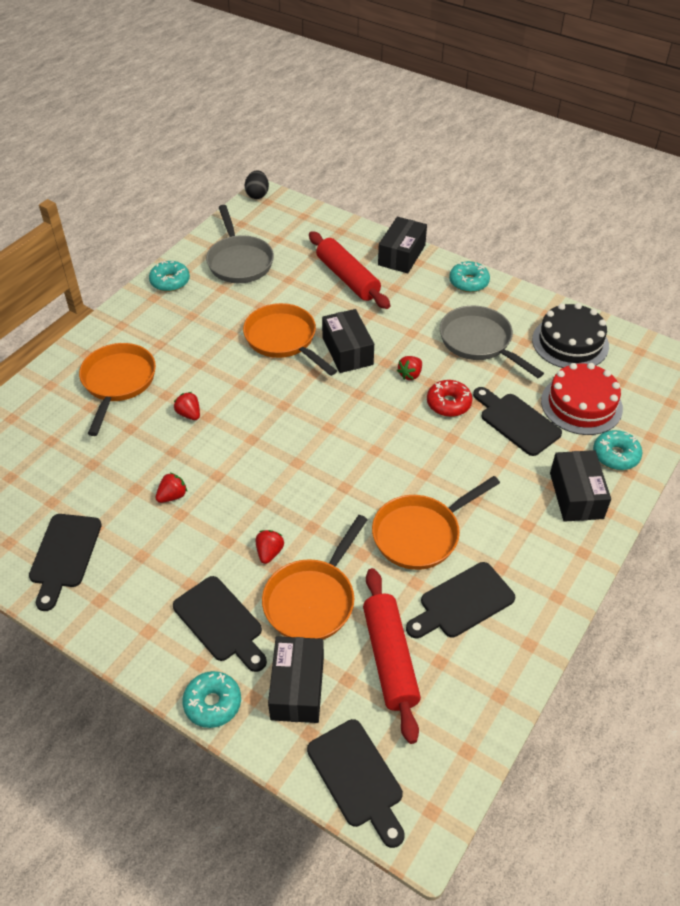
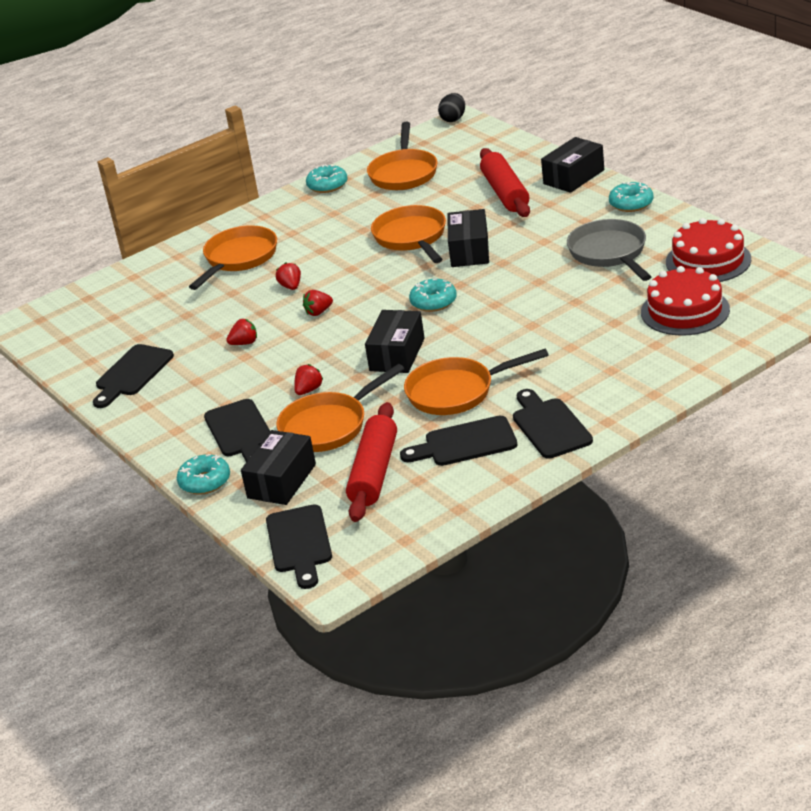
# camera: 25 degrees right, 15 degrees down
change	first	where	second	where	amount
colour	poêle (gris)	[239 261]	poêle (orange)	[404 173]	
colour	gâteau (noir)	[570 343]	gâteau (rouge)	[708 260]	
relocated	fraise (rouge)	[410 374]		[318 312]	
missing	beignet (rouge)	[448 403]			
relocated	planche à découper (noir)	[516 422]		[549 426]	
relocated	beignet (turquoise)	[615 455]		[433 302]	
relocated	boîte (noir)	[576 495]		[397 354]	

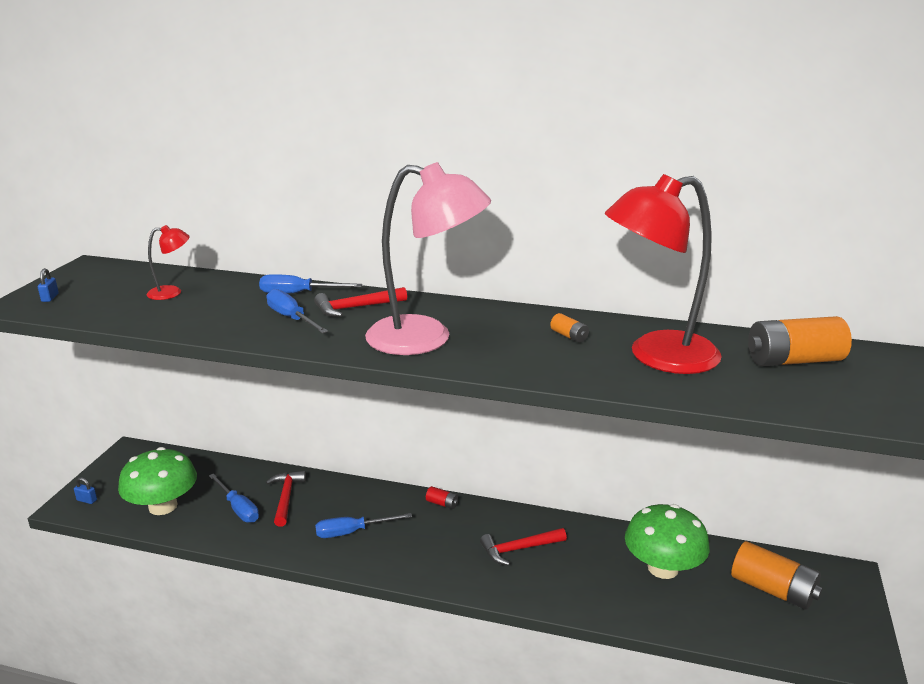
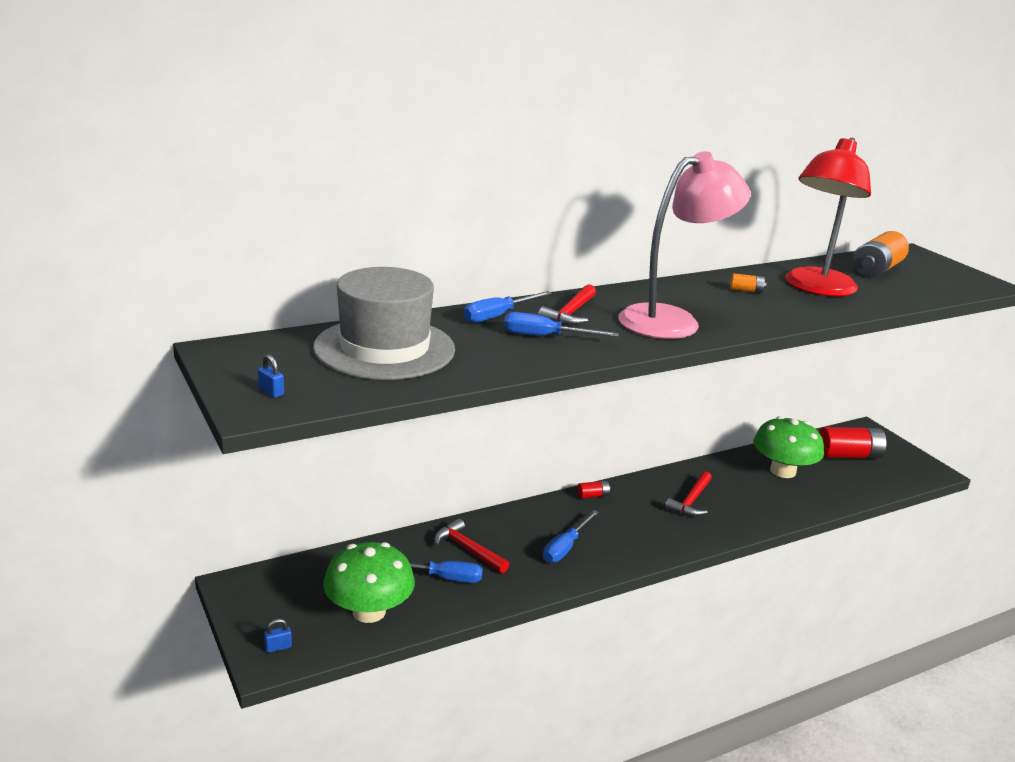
# camera: 45 degrees left, 0 degrees up
change	first	where	second	where	amount
exchanged	lampe (rouge)	[172 292]	chapeau (gris)	[384 348]	
colour	pile (orange)	[773 589]	pile (rouge)	[848 455]	

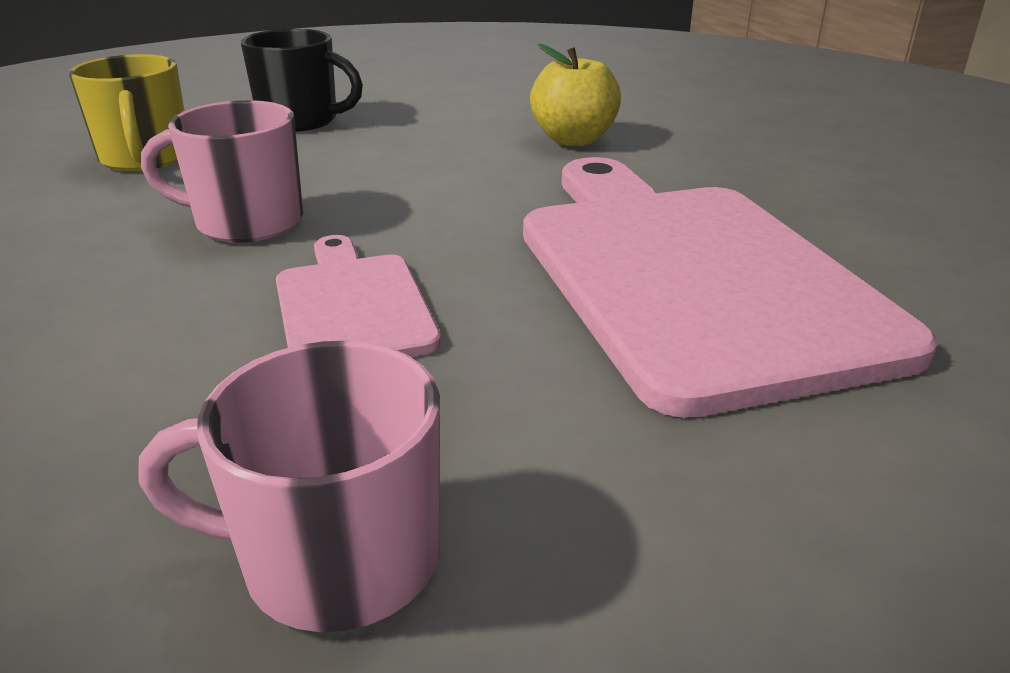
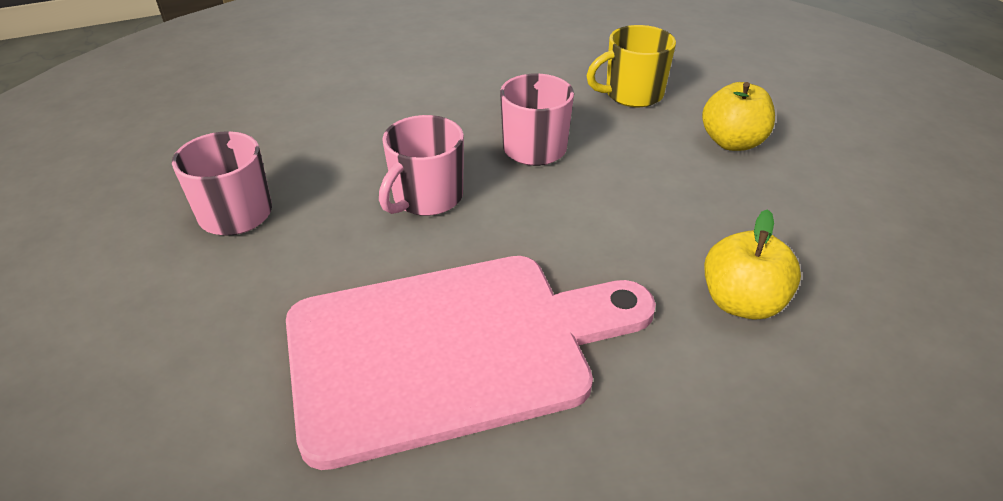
# camera: 90 degrees right, 10 degrees up
change	first	where	second	where	amount
exchanged	tasse (noir)	[301 121]	pomme (jaune)	[732 142]	
exchanged	planche à découper (rose)	[352 306]	tasse (rose)	[426 198]	

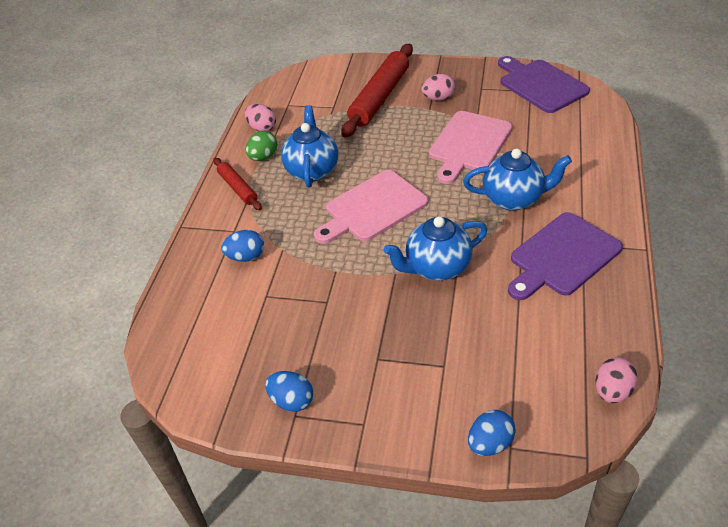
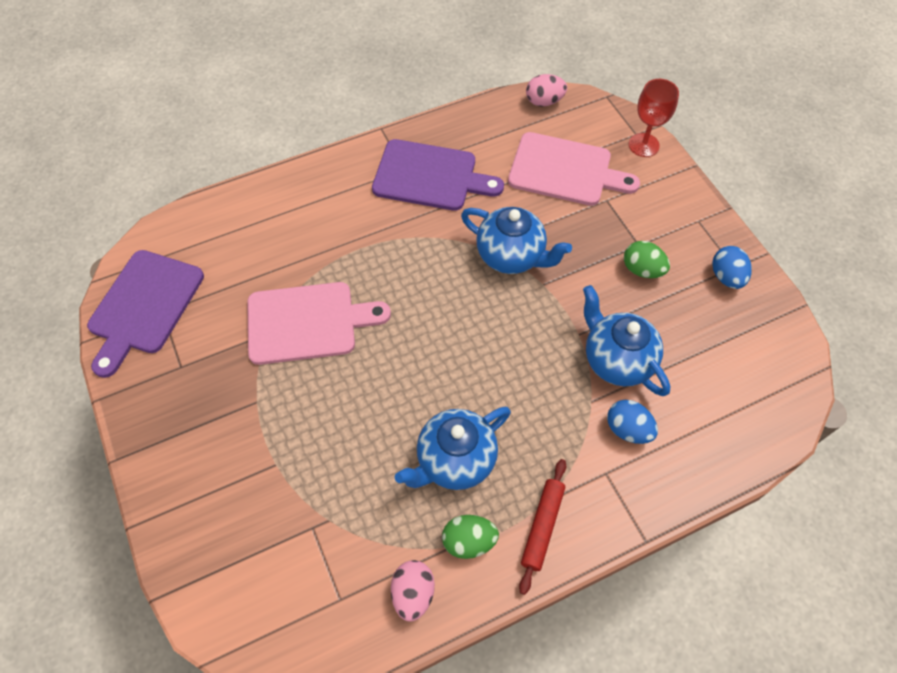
# camera: 130 degrees left, 15 degrees up
change	first	where	second	where	amount
missing	rouleau à pâtisserie (rouge)	[380 97]			
missing	œuf (rose)	[438 98]			
relocated	théière (bleu)	[514 199]		[616 360]	
relocated	planche à découper (rose)	[372 208]		[565 170]	
exchanged	œuf (bleu)	[490 443]	verre à pied (rouge)	[643 145]	
appeared			œuf (vert)	[642 270]	

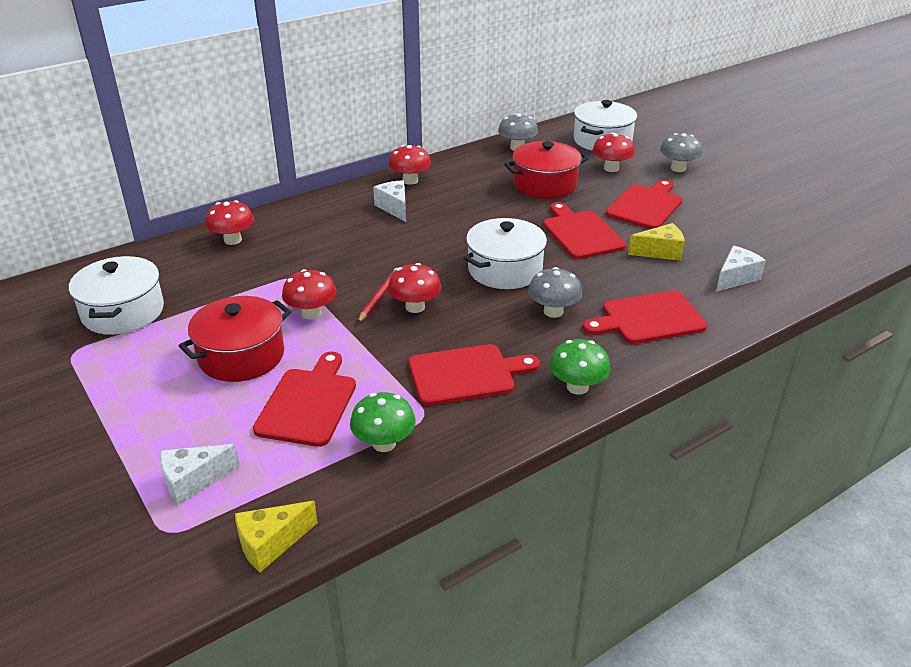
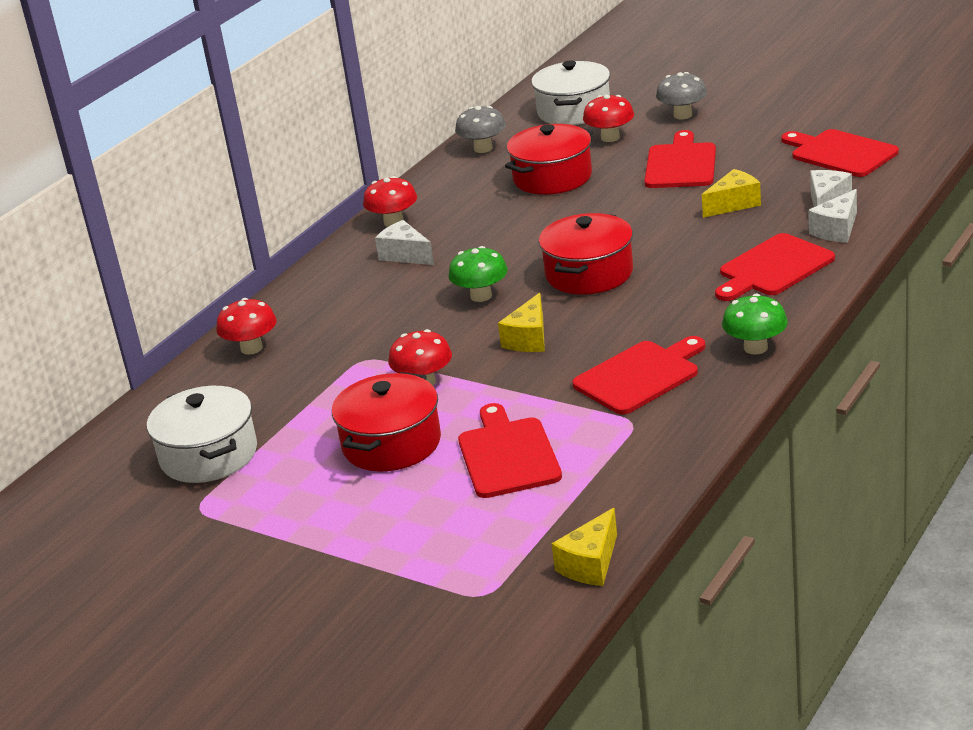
# camera: 20 degrees left, 5 degrees down
change	first	where	second	where	amount
relocated	planche à découper (rouge)	[581 233]		[840 153]	
colour	marmite (blanc)	[505 269]	marmite (rouge)	[589 273]	
exchanged	champignon (rouge)	[415 307]	fromage (jaune)	[529 339]	
missing	champignon (gris)	[553 311]			
missing	crayon (rouge)	[379 297]			
relocated	champignon (vert)	[384 443]		[481 296]	
relocated	fromage (blanc)	[193 481]		[837 230]	

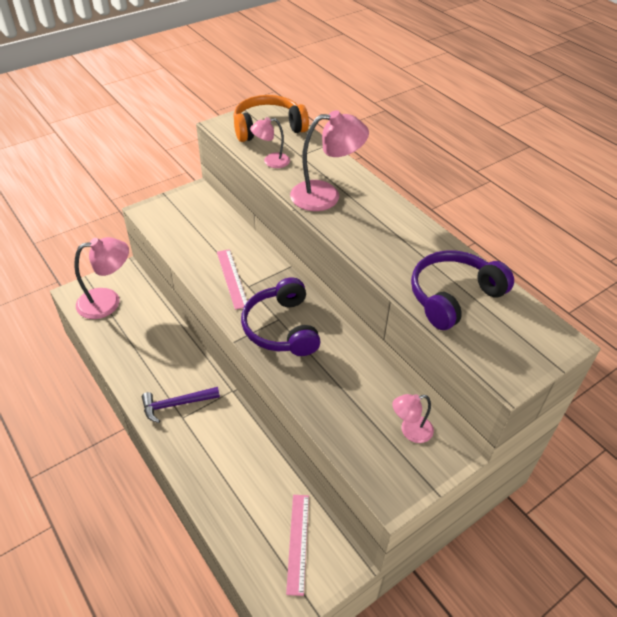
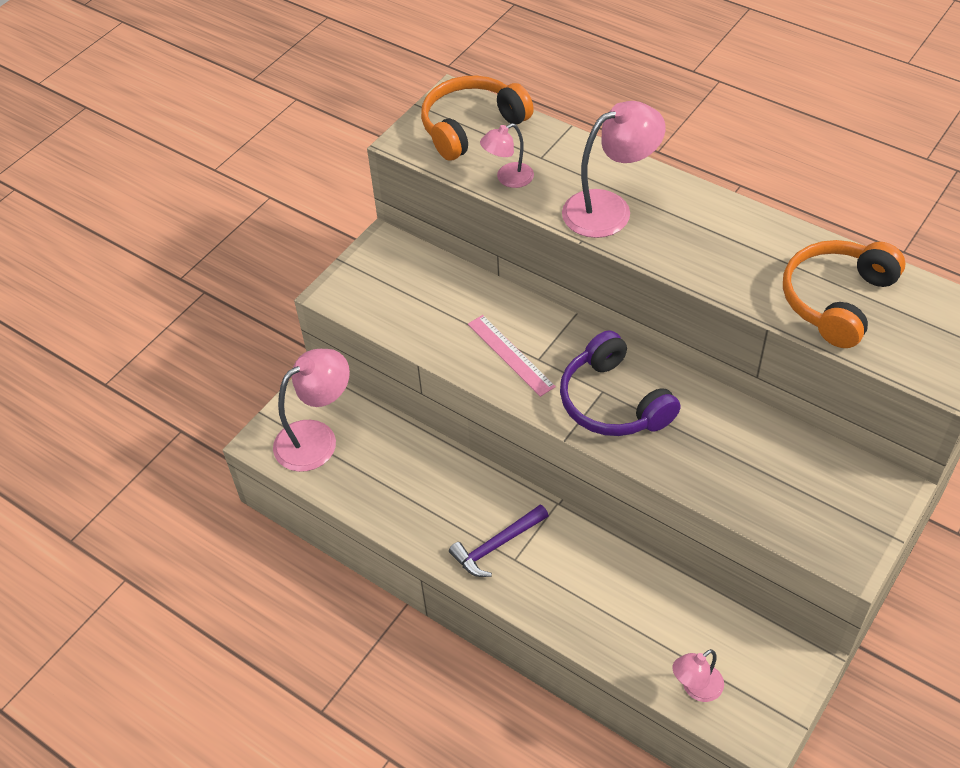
# camera: 15 degrees left, 5 degrees up
change	first	where	second	where	amount
colour	casque audio (violet)	[453 296]	casque audio (orange)	[836 300]	
relocated	lampe (rose)	[410 431]		[696 688]	
missing	règle (rose)	[298 542]			

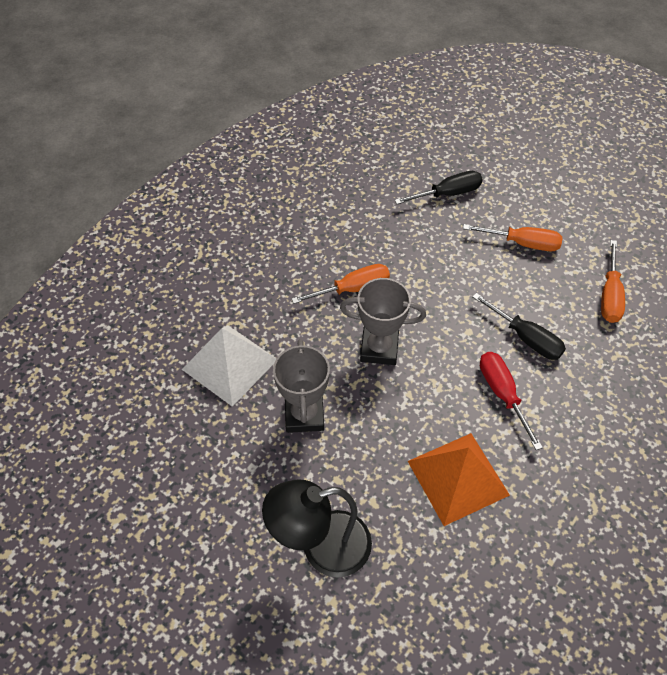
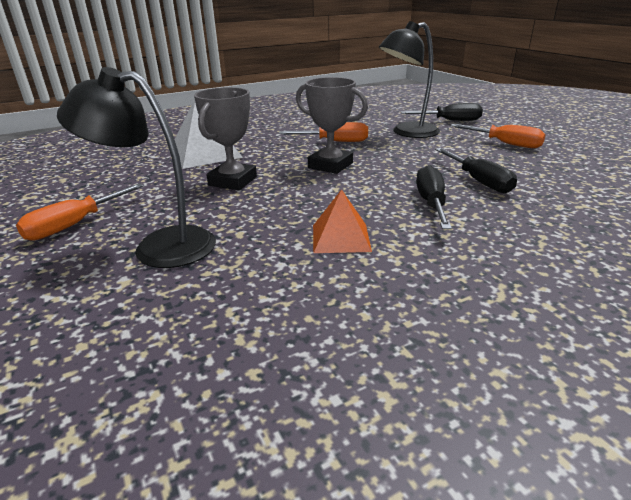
# camera: 25 degrees right, 25 degrees down
change	first	where	second	where	amount
relocated	tournevis (orange)	[609 295]		[75 224]	
colour	tournevis (rouge)	[502 394]	tournevis (noir)	[431 203]	
size	pyramide (orange)	[457 478]		[340 237]	x0.63
appeared			lampe (noir)	[407 133]	

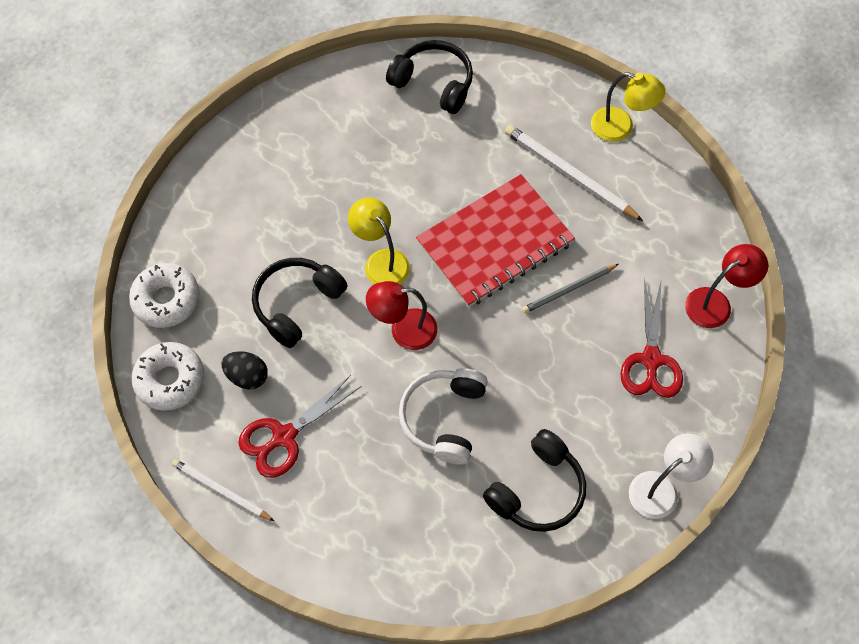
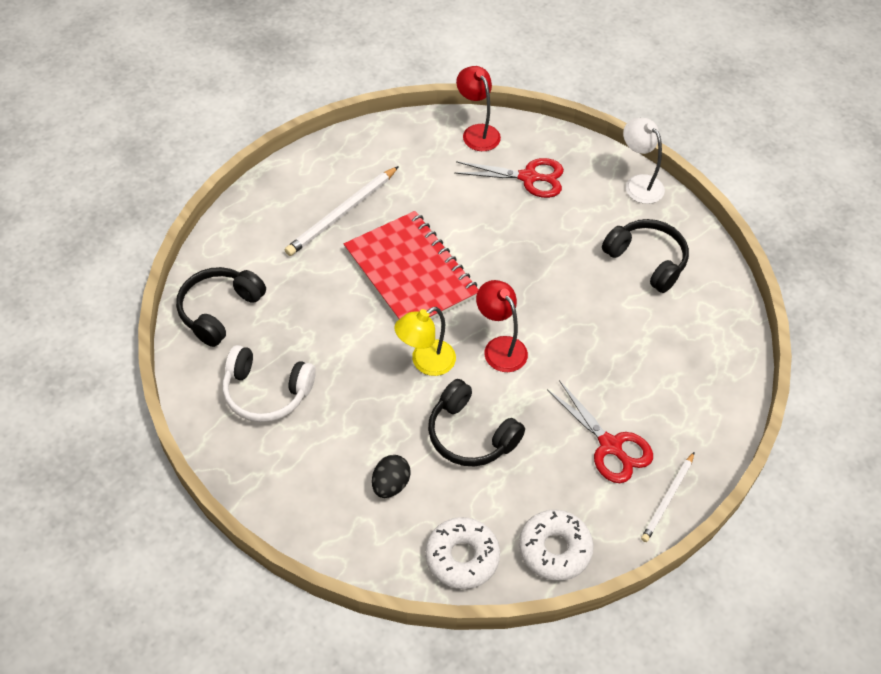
# camera: 90 degrees left, 10 degrees down
change	first	where	second	where	amount
missing	lampe (jaune)	[620 127]			
missing	crayon (gris)	[568 290]			
spun	lampe (rouge)	[403 330]		[500 347]	150 degrees clockwise
relocated	œuf (noir)	[247 376]		[390 484]	
relocated	casque audio (blanc)	[443 418]		[266 392]	

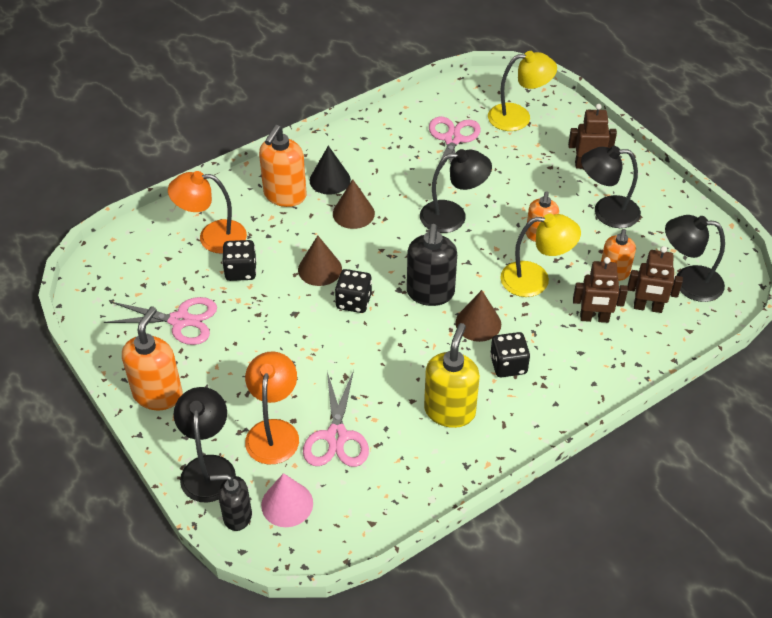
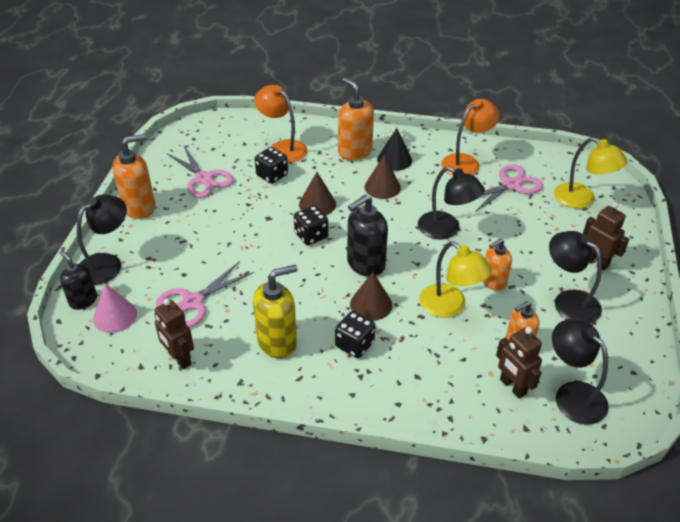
# camera: 45 degrees right, 5 degrees down
change	first	where	second	where	amount
spun	distributeur de savon (orange)	[284 195]		[354 151]	75 degrees clockwise
relocated	robot (marron)	[594 318]		[179 359]	
relocated	lampe (orange)	[274 431]		[466 162]	

